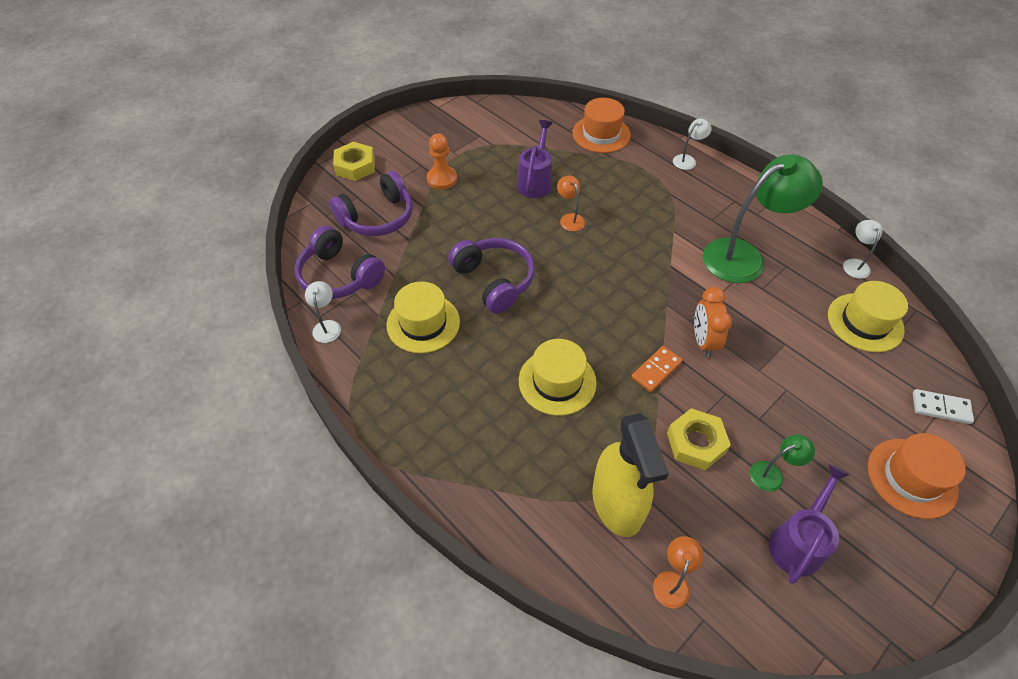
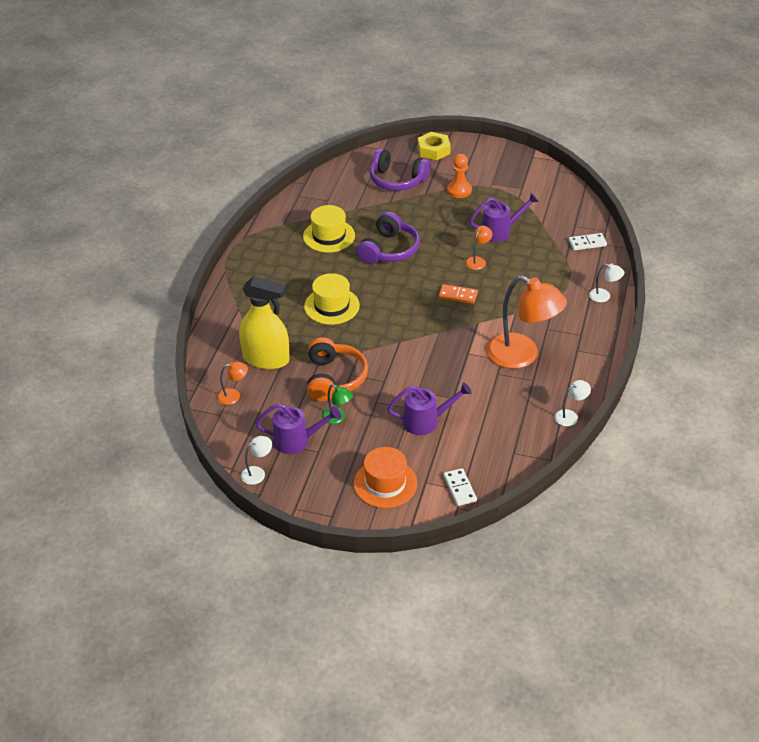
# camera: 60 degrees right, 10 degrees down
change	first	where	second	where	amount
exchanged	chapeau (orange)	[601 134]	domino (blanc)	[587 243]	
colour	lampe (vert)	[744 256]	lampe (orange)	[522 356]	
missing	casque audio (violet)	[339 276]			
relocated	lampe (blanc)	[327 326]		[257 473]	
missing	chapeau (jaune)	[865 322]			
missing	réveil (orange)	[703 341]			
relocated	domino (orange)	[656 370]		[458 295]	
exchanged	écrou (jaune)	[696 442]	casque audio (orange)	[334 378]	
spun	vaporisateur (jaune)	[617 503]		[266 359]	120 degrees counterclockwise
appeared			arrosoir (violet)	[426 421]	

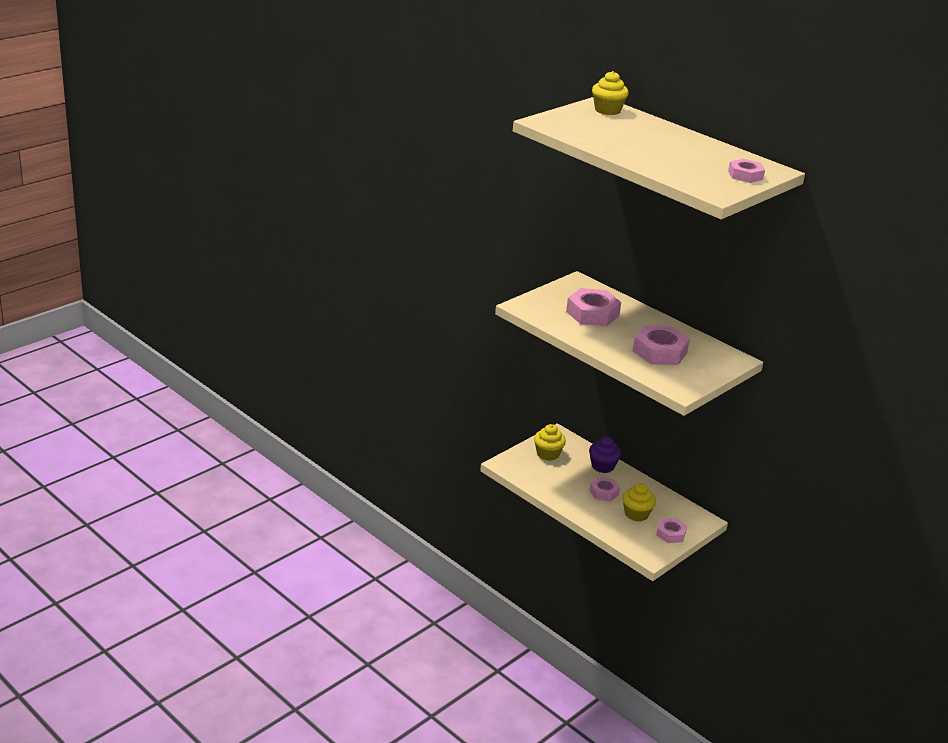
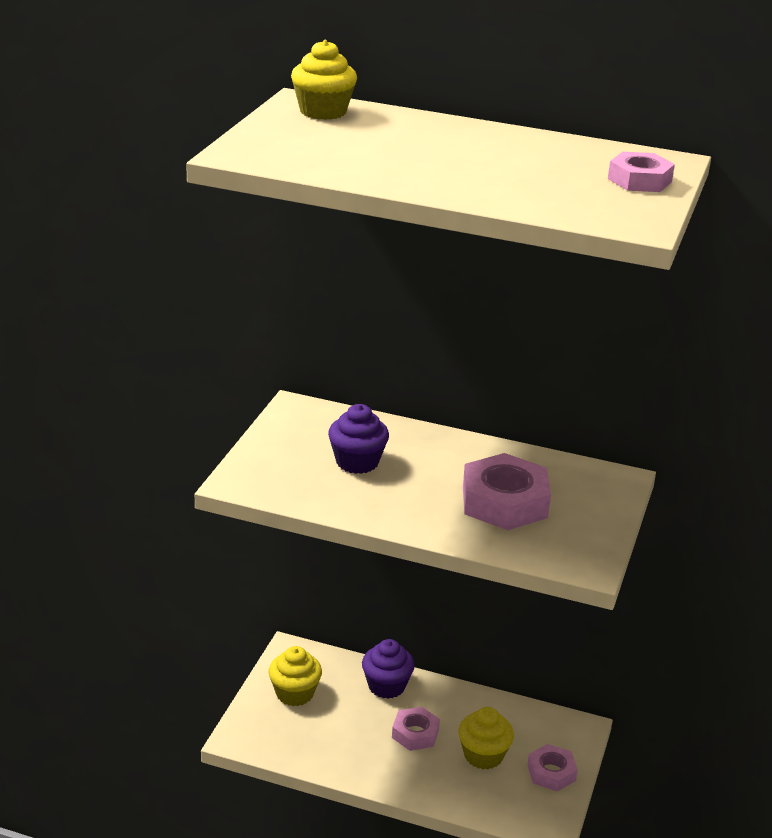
# camera: 25 degrees left, 0 degrees up
change	first	where	second	where	amount
exchanged	écrou (rose)	[592 313]	muffin (violet)	[357 462]	

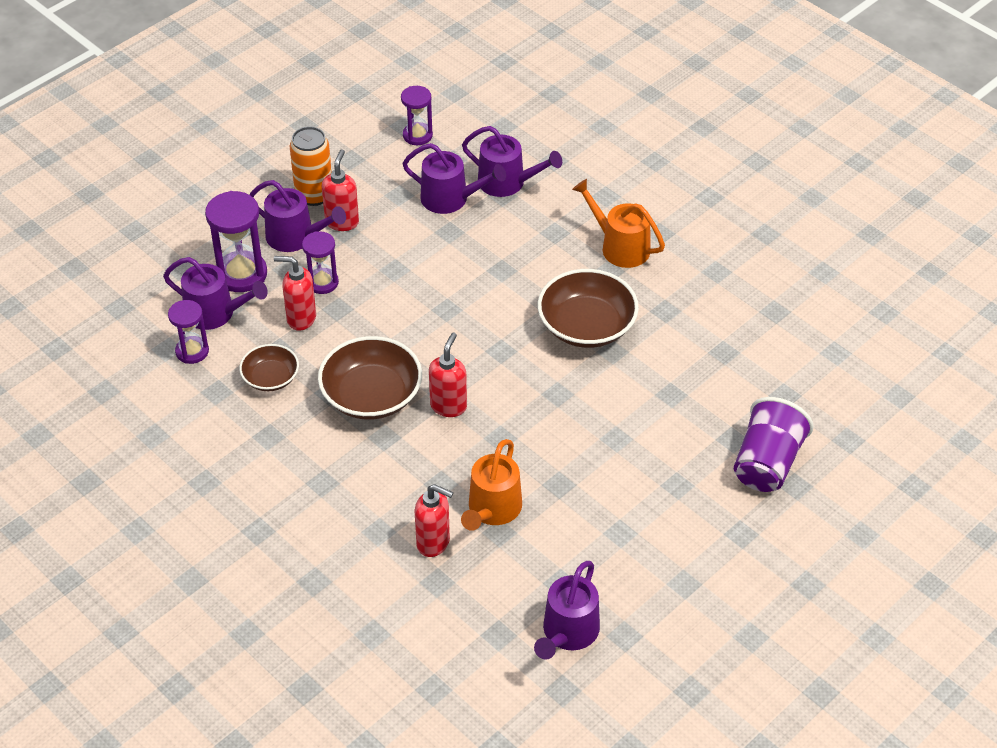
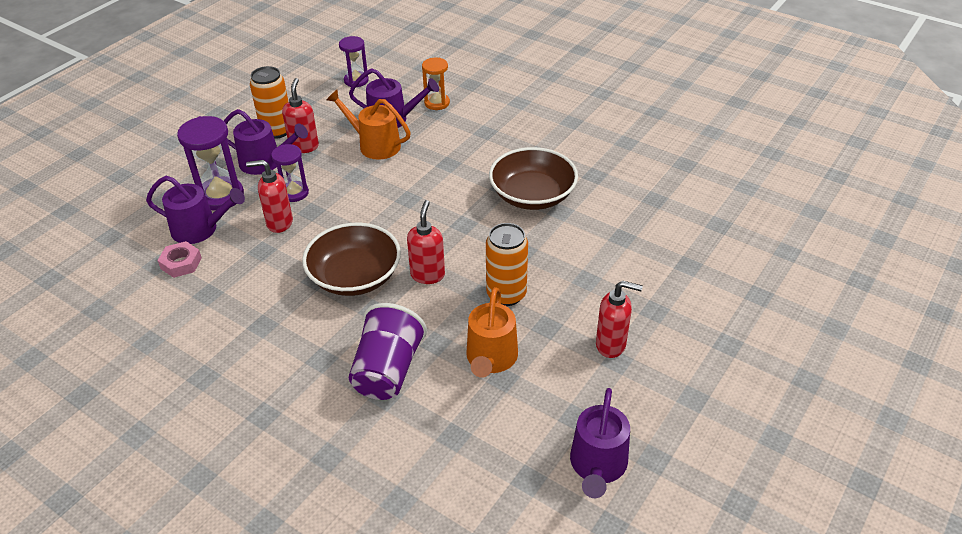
# camera: 10 degrees left, 5 degrees down
change	first	where	second	where	amount
exchanged	arrosoir (violet)	[507 183]	sablier (orange)	[437 103]	
relocated	arrosoir (orange)	[620 247]		[375 145]	
exchanged	sablier (violet)	[192 351]	écrou (rose)	[181 263]	
missing	bol (marron)	[270 378]			
relocated	gobelet (violet)	[767 463]		[388 370]	
relocated	distributeur de savon (rouge)	[433 543]		[611 345]	
appeared			canette (orange)	[506 294]	

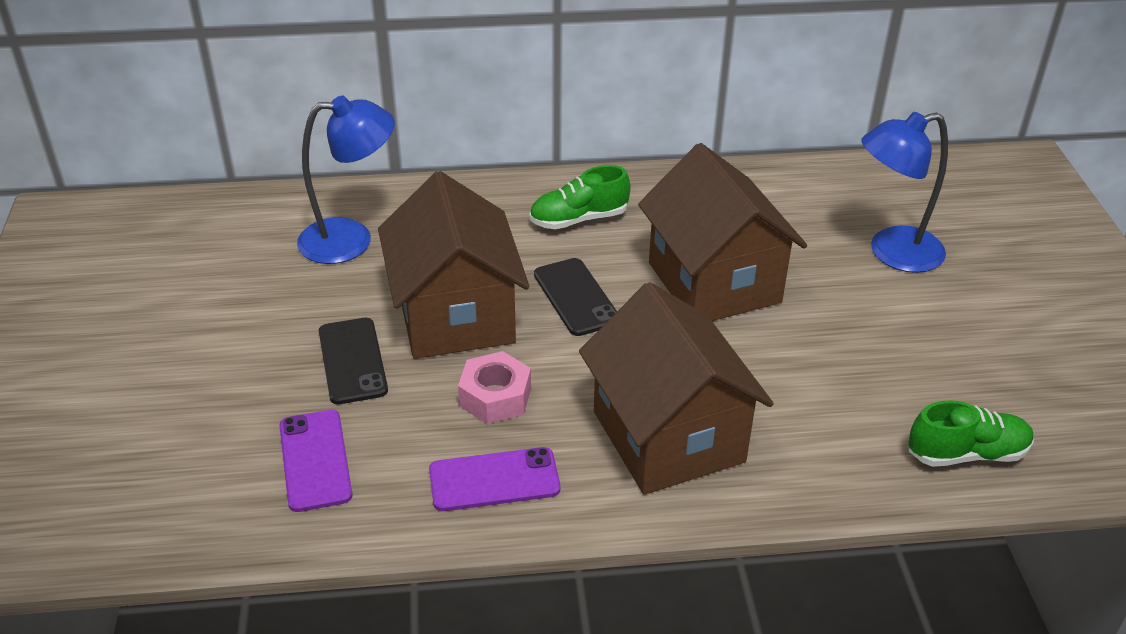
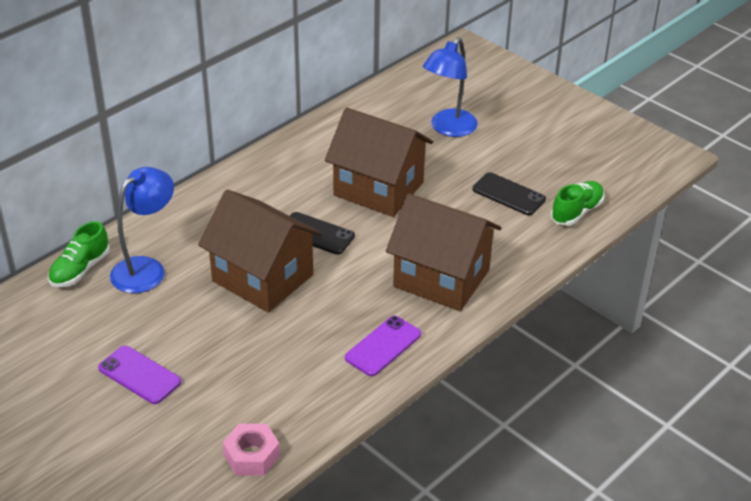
# camera: 40 degrees left, 0 degrees up
change	first	where	second	where	amount
relocated	chaussure (vert)	[579 219]		[80 270]	
relocated	téléphone (noir)	[352 361]		[508 194]	
relocated	écrou (rose)	[495 397]		[252 456]	
relocated	téléphone (violet)	[315 460]		[139 375]	

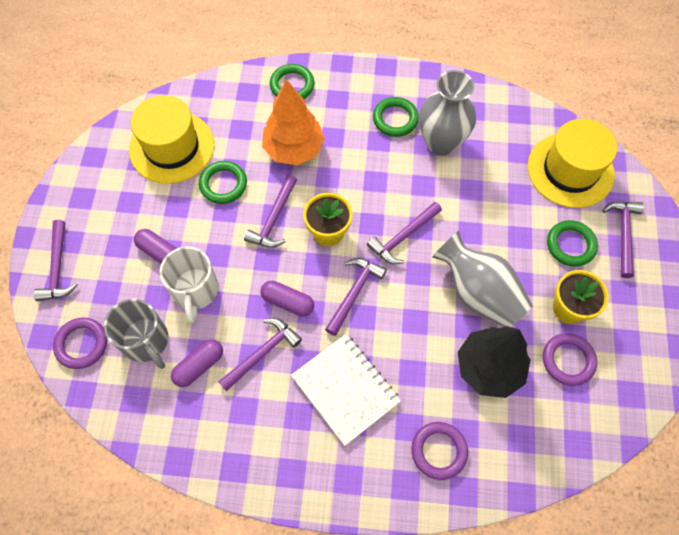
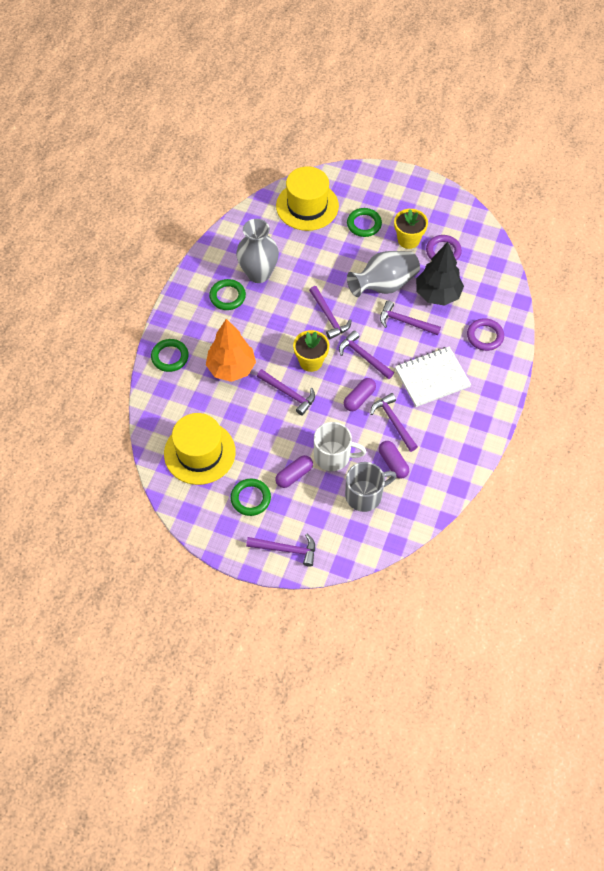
# camera: 75 degrees left, 5 degrees down
change	first	where	second	where	amount
relocated	anneau (vert)	[223 184]		[250 498]	
relocated	marteau (violet)	[623 234]		[405 322]	
missing	anneau (violet)	[82 344]			

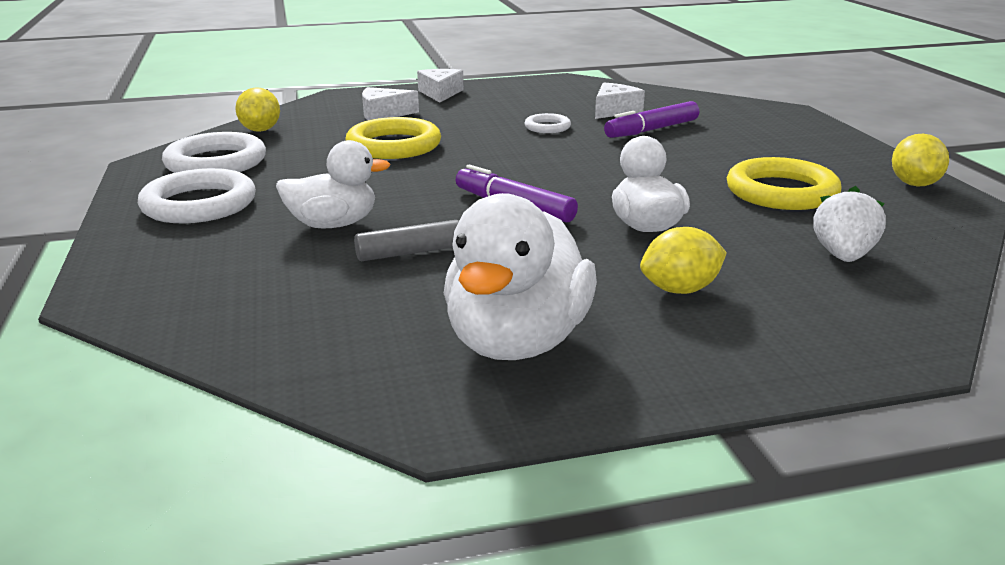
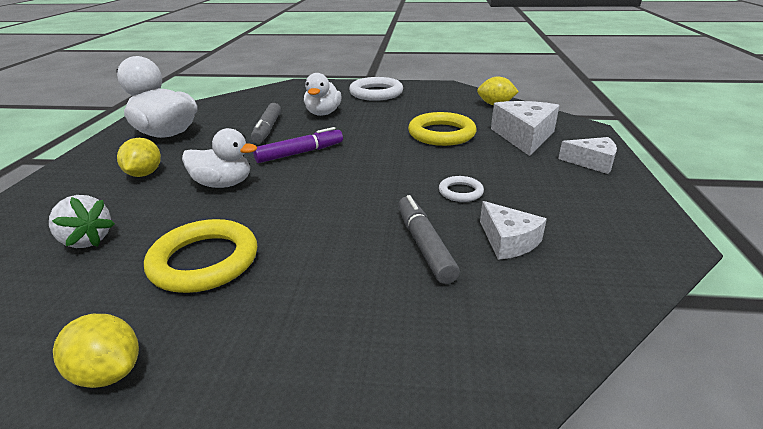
# camera: 110 degrees right, 5 degrees up
change	first	where	second	where	amount
size	fromage (blanc)	[383 114]		[524 137]	x1.59
colour	feutre (violet)	[651 130]	feutre (gris)	[424 245]	
missing	anneau (blanc)	[216 162]			

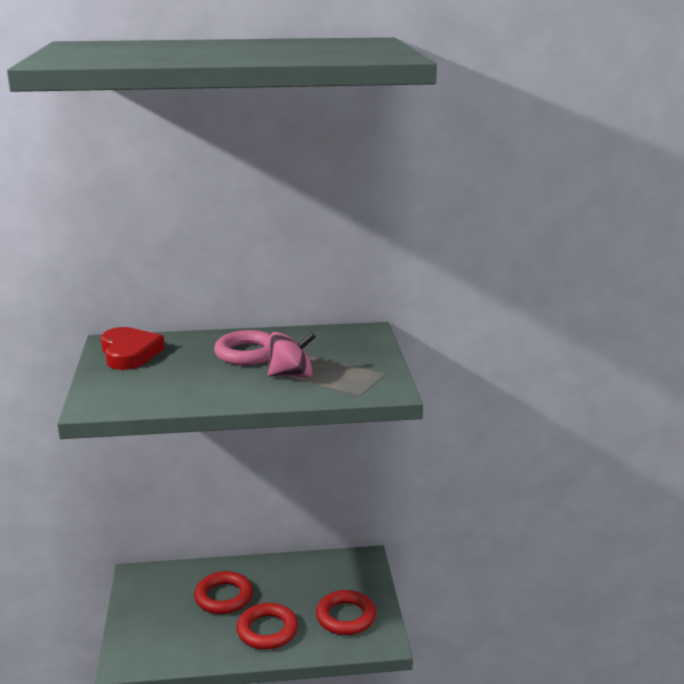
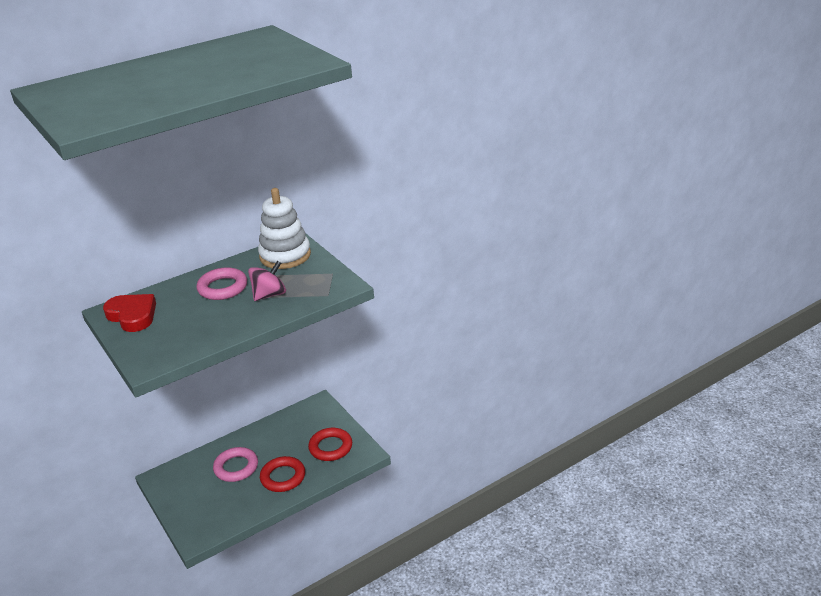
# camera: 25 degrees left, 10 degrees up
change	first	where	second	where	amount
colour	anneau (rouge)	[224 597]	anneau (rose)	[236 467]	
appeared			jouet à empiler (blanc)	[285 255]	

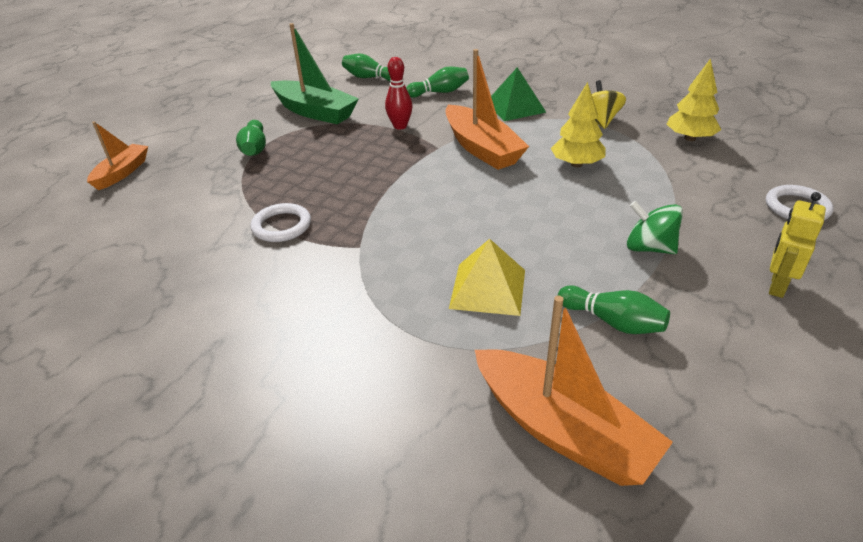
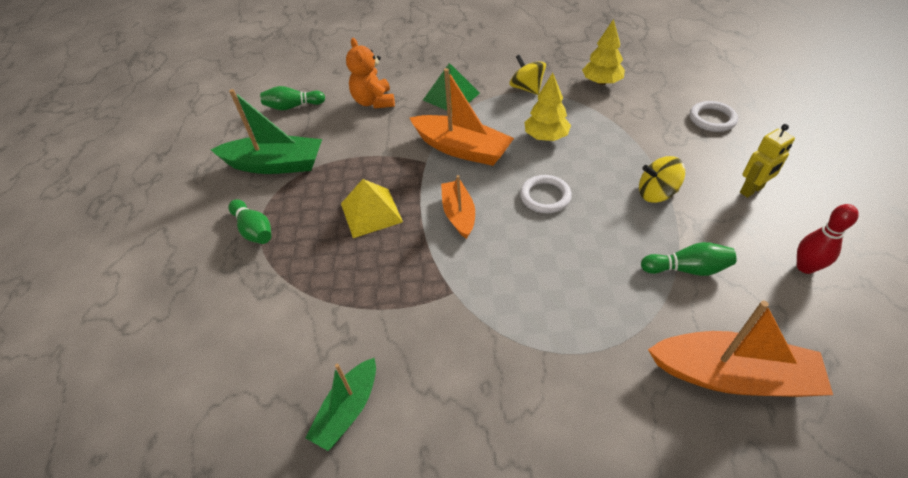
# camera: 30 degrees left, 10 degrees up
change	first	where	second	where	amount
relocated	quille (rouge)	[400 126]		[805 267]	
exchanged	quille (vert)	[440 92]	ours en peluche (orange)	[374 102]	
relocated	bateau (orange)	[122 173]		[458 214]	
spun	robot (jaune)	[777 286]		[751 190]	120 degrees counterclockwise
colour	toupie (vert)	[649 248]	toupie (jaune)	[656 193]	
relocated	anneau (blanc)	[281 226]		[545 196]	
relocated	pyramide (jaune)	[488 288]		[371 212]	
appeared			bateau (vert)	[348 410]	

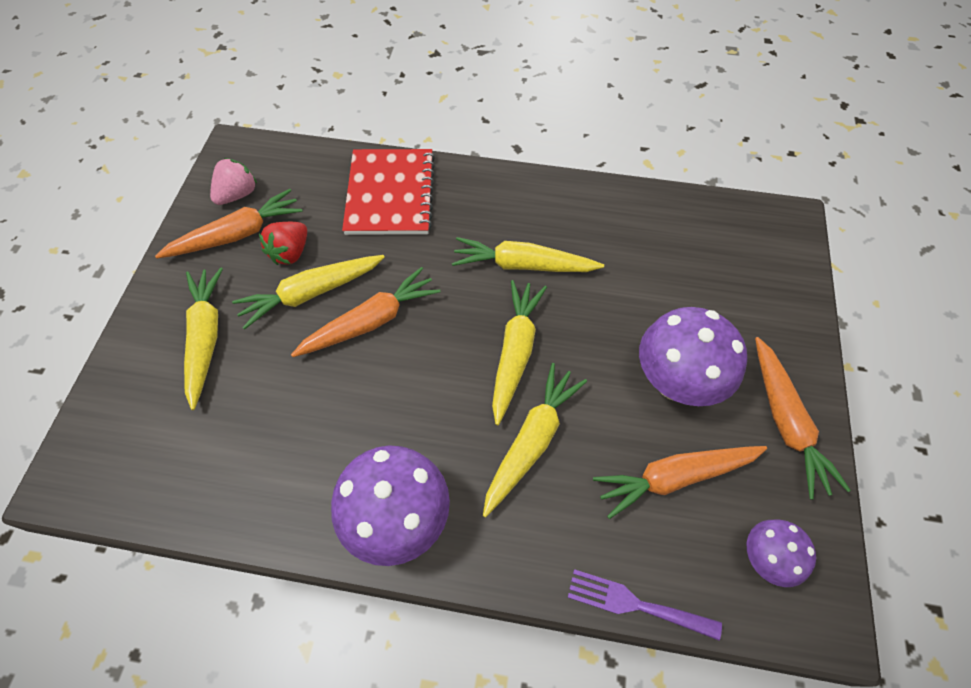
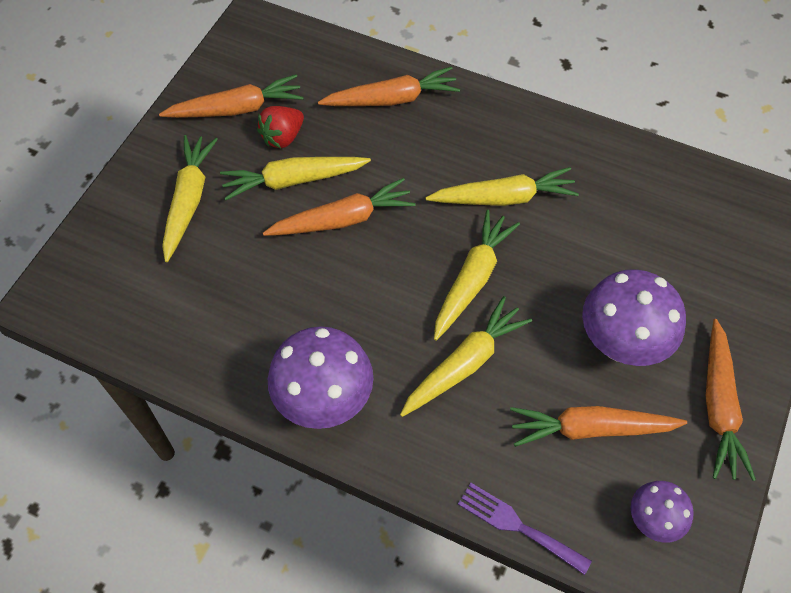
# camera: 15 degrees right, 0 degrees up
change	first	where	second	where	amount
exchanged	carnet (rouge)	[390 194]	carotte (orange)	[392 99]	
missing	fraise (rose)	[238 194]			
spun	carotte (jaune)	[523 265]		[504 198]	150 degrees clockwise

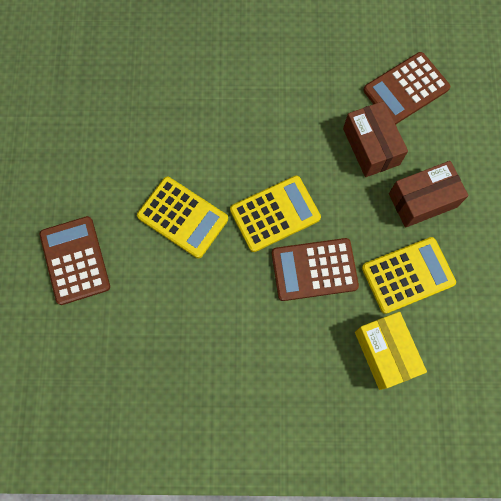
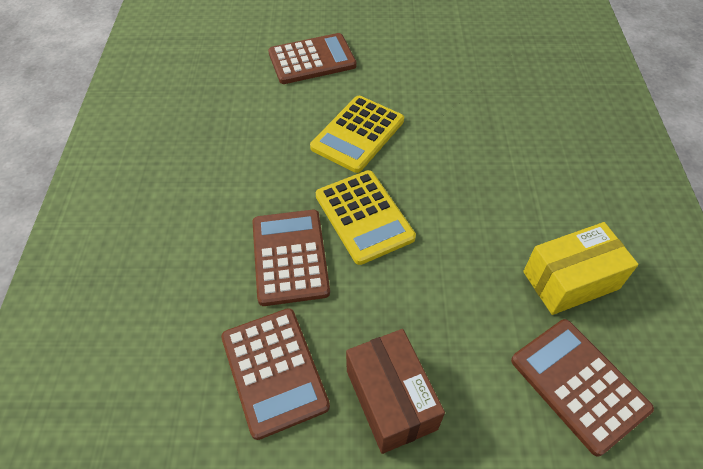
# camera: 90 degrees right, 20 degrees down
change	first	where	second	where	amount
missing	boîte (marron)	[371 146]			
colour	calculatrice (jaune)	[408 275]	calculatrice (marron)	[274 371]	
relocated	boîte (jaune)	[385 353]		[570 280]	

